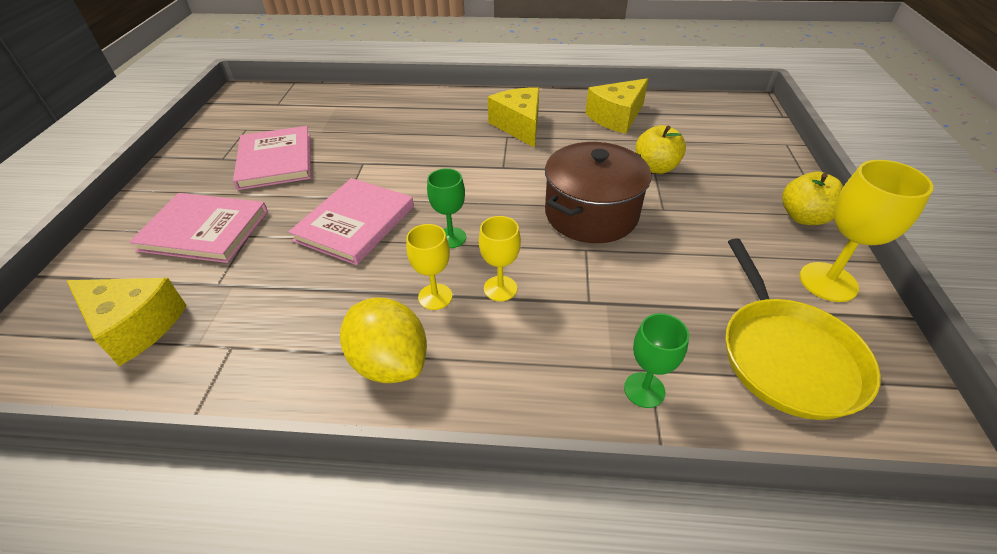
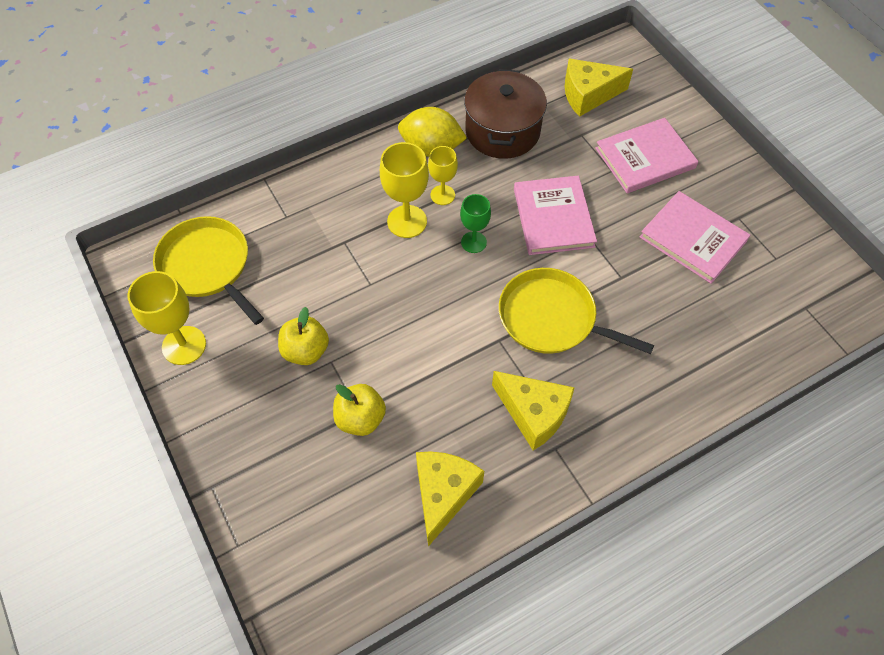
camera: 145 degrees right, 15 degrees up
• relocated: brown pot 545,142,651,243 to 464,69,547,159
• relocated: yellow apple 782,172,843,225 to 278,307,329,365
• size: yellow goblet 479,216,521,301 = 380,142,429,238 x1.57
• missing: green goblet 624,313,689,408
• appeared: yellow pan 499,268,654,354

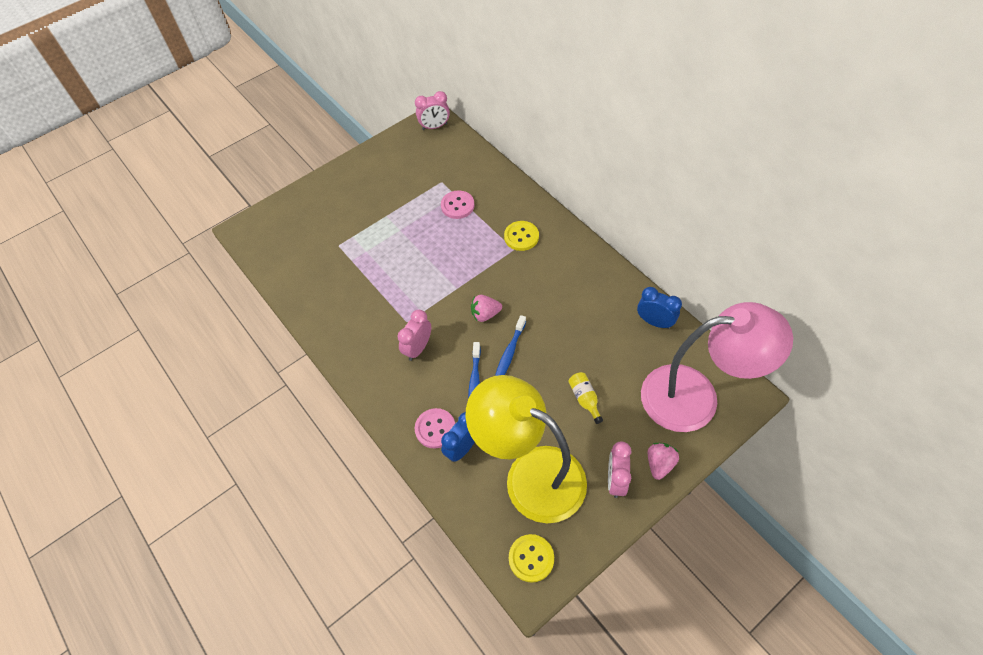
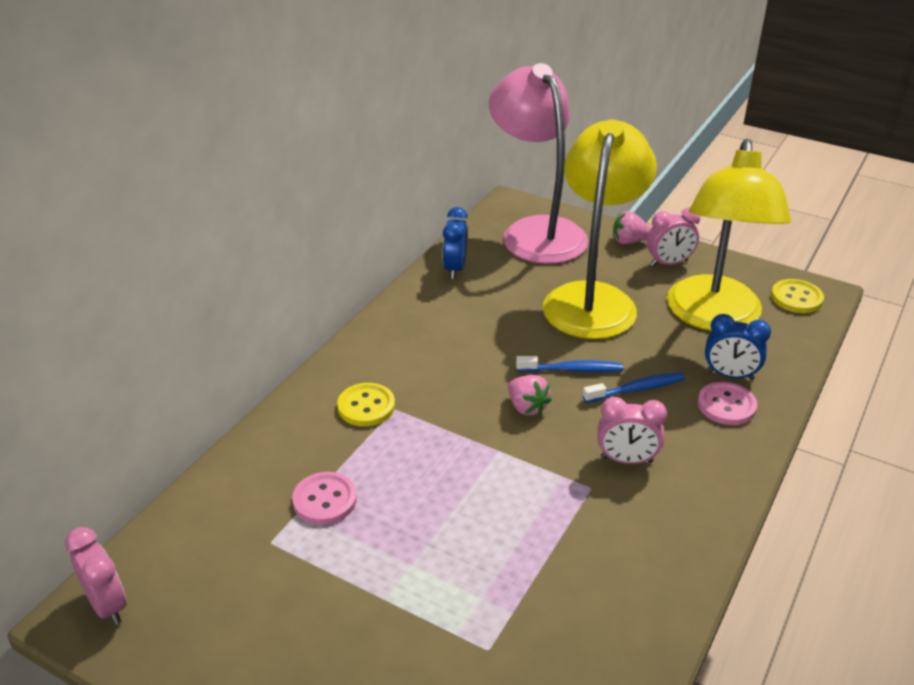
camera: 115 degrees left, 20 degrees down
• exchanged: yellow bottle 568,372,603,424 to yellow lamp 543,119,657,339

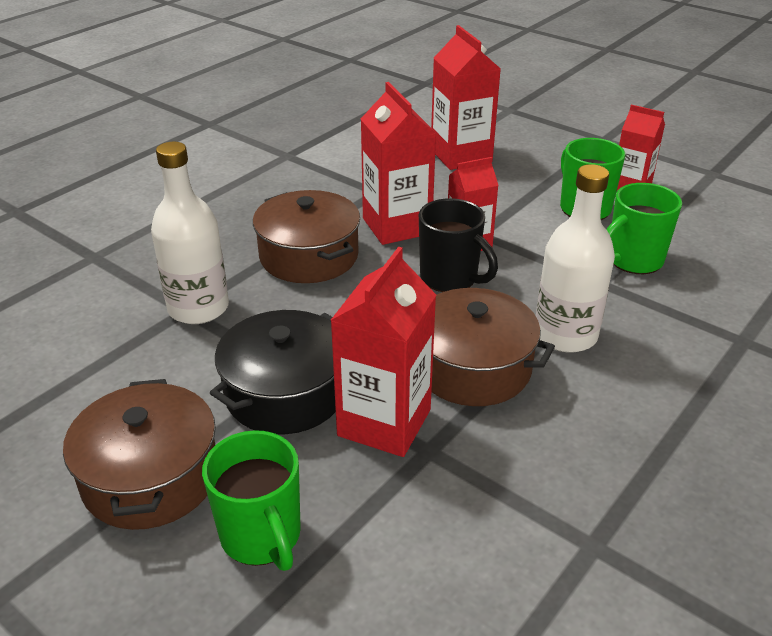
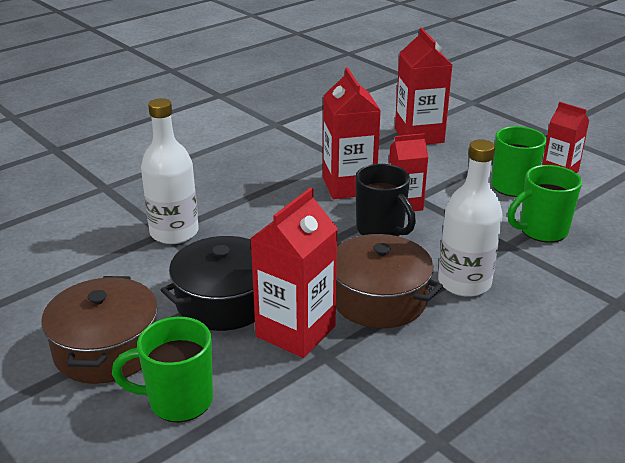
camera: 10 degrees right, 5 degrees down
• missing: brown pot 253,190,360,283
• spun: green mug 202,430,301,571 = 112,317,213,422 105 degrees clockwise

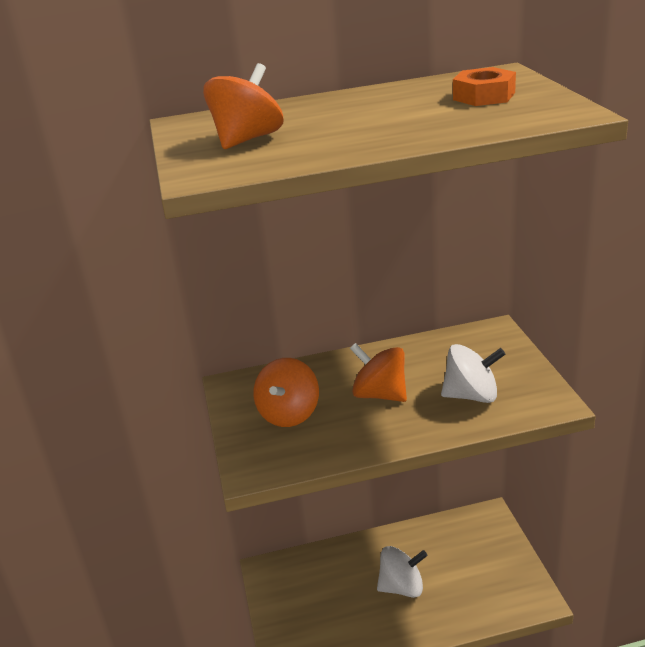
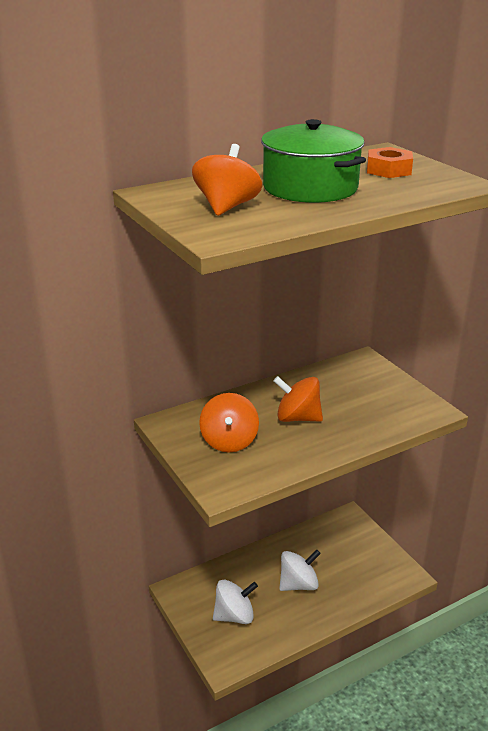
camera: 20 degrees left, 0 degrees up
• relocated: white spinning top 441,344,506,403 to 213,580,258,624
• appeared: green pot 261,119,366,203

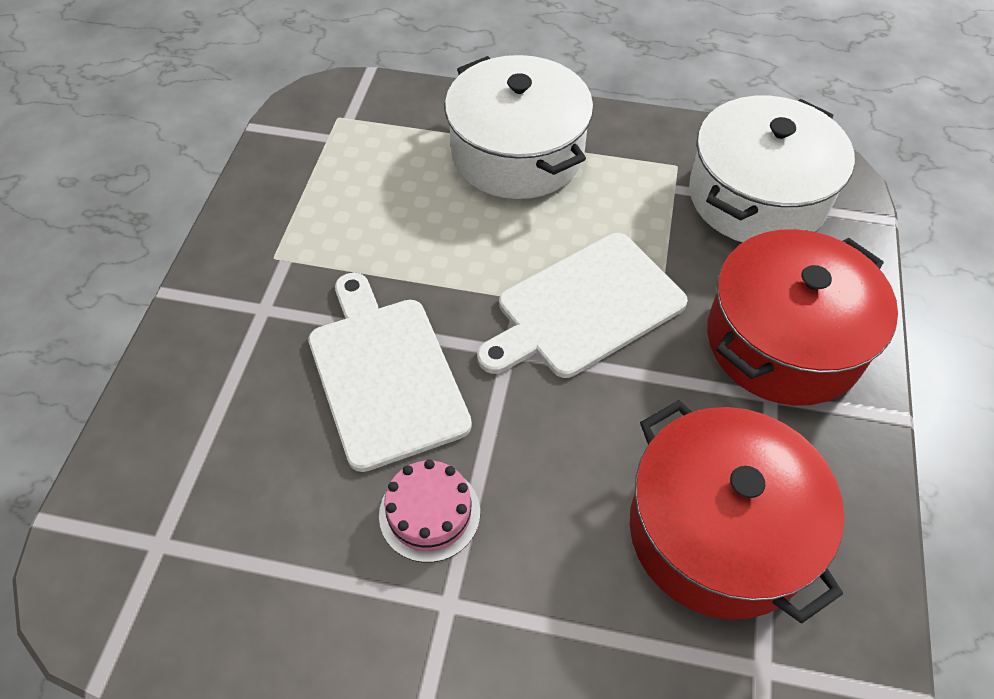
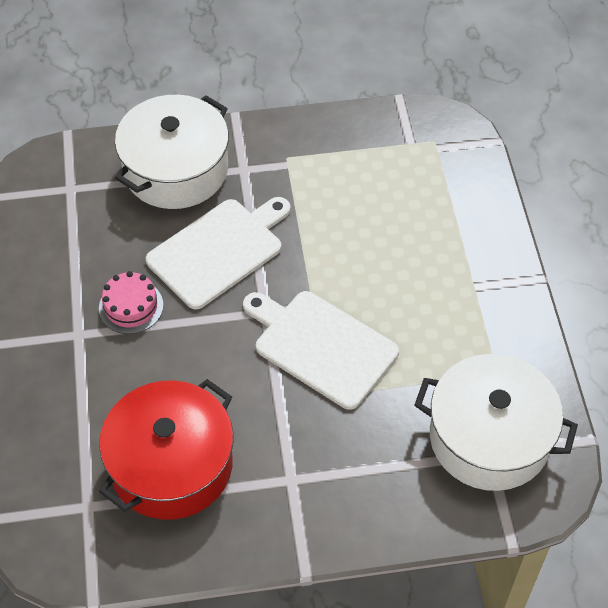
camera: 70 degrees right, 0 degrees up
• relocated: white pot 445,55,593,199 to 115,95,229,209
• missing: red pot 707,229,898,406

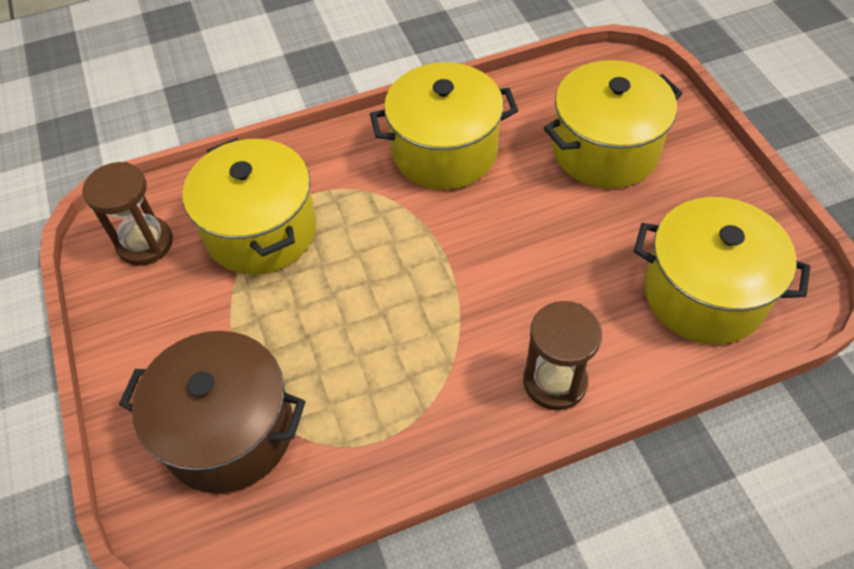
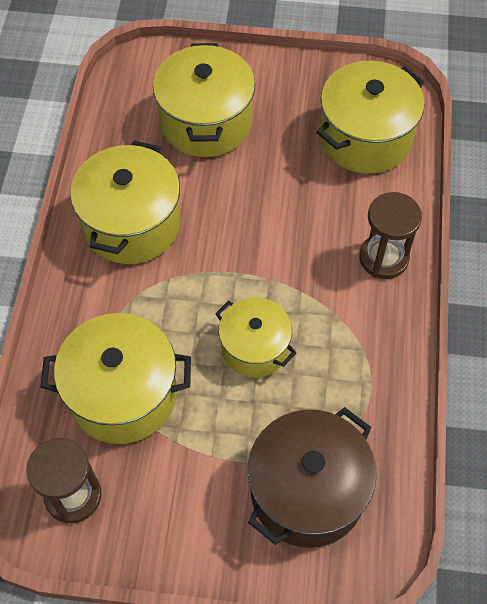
camera: 65 degrees left, 5 degrees up
• appeared: yellow pot 215,297,296,378

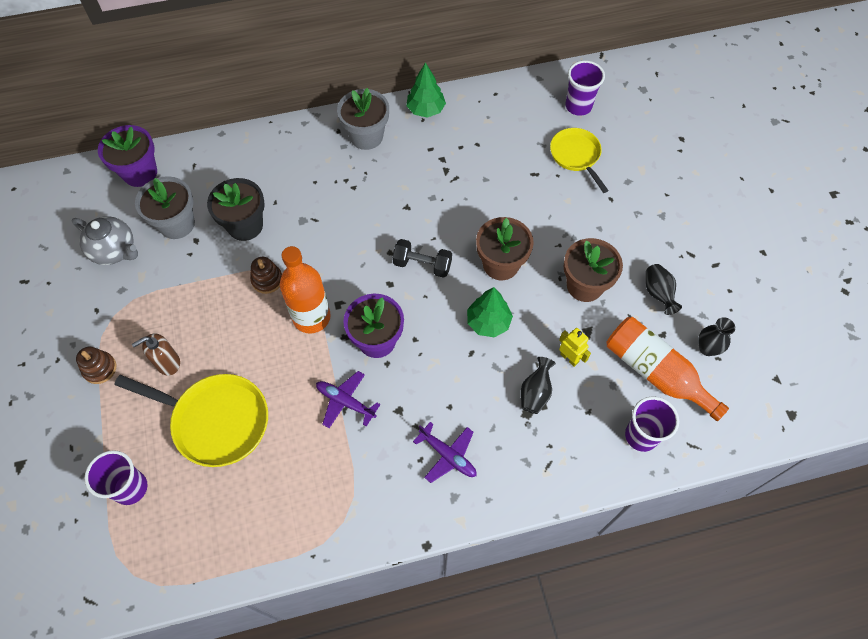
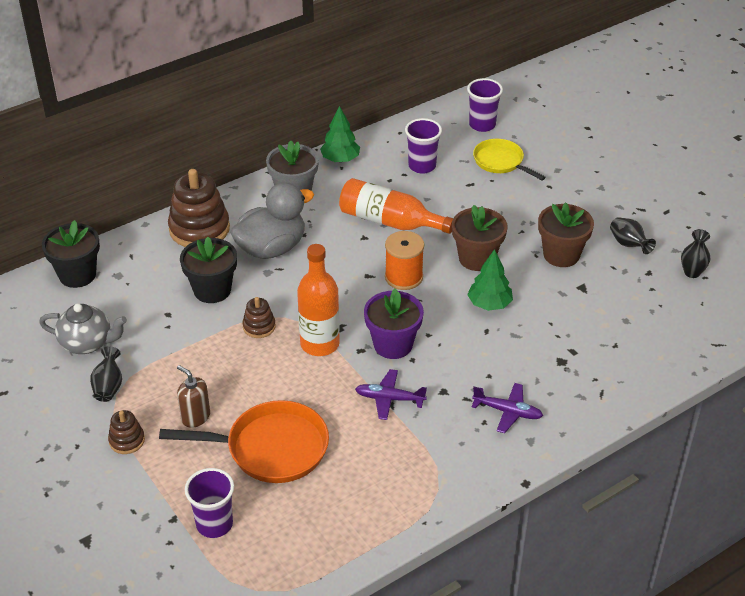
camera: 20 degrees left, 20 degrees down
• colour: purple flower pot 98,125,157,187 to black flower pot 42,220,100,288
• missing: grey flower pot 135,176,195,239
• exchanged: black dumbbell 392,239,452,278 to orange spool 385,231,424,290
• relocated: orange bottle 606,317,729,421 to 339,178,453,234
• missing: yellow robot 559,328,591,367
• spun: brown soap dispenser 132,333,180,376 = 177,365,210,428 90 degrees clockwise
• relocated: black vase 521,357,556,414 to 90,346,122,402
• colour: yellow pan 114,374,268,467 to orange pan 159,400,329,483
• relocated: purple cup 625,397,679,452 to 405,118,442,174
• appeared: brown stacking toy 168,169,230,247
• appeared: grey duck 230,182,314,259

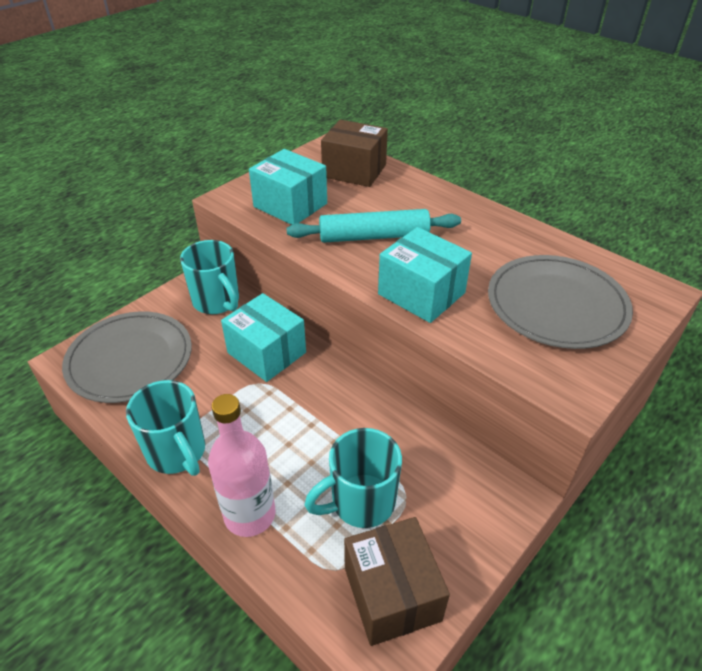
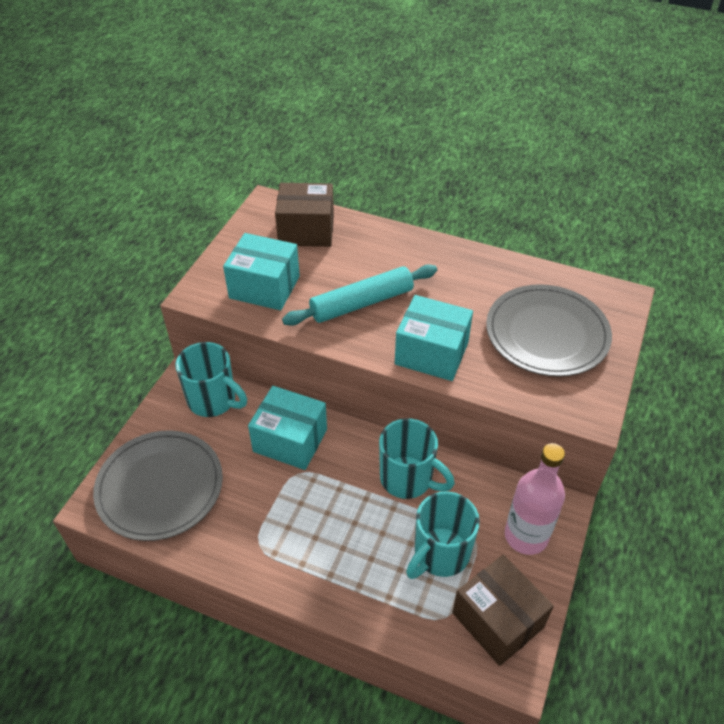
camera: 20 degrees left, 5 degrees up
• relocated: turquoise mug 126,380,205,476 to 379,418,455,499
• relocated: pink bottle 208,394,275,537 to 505,443,565,555

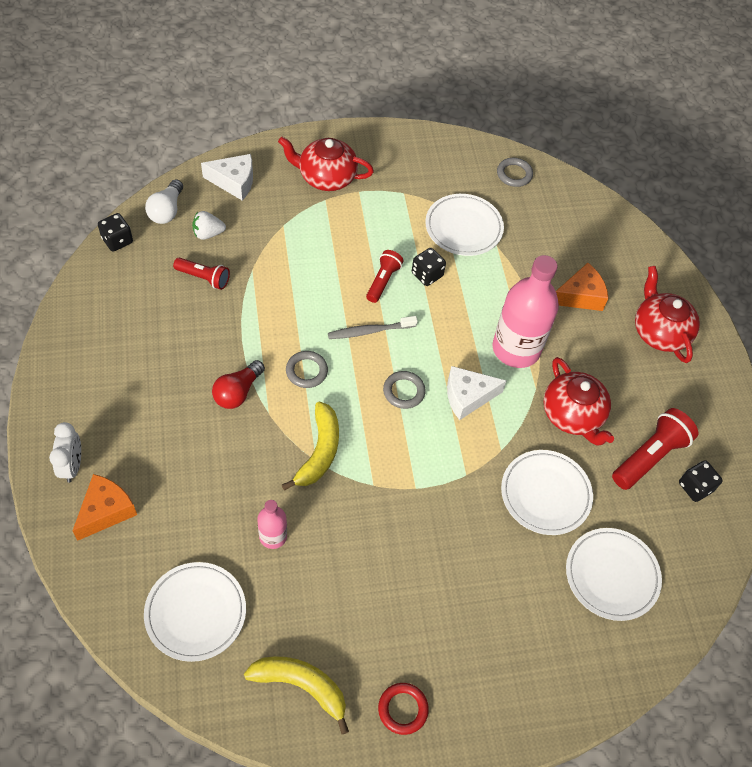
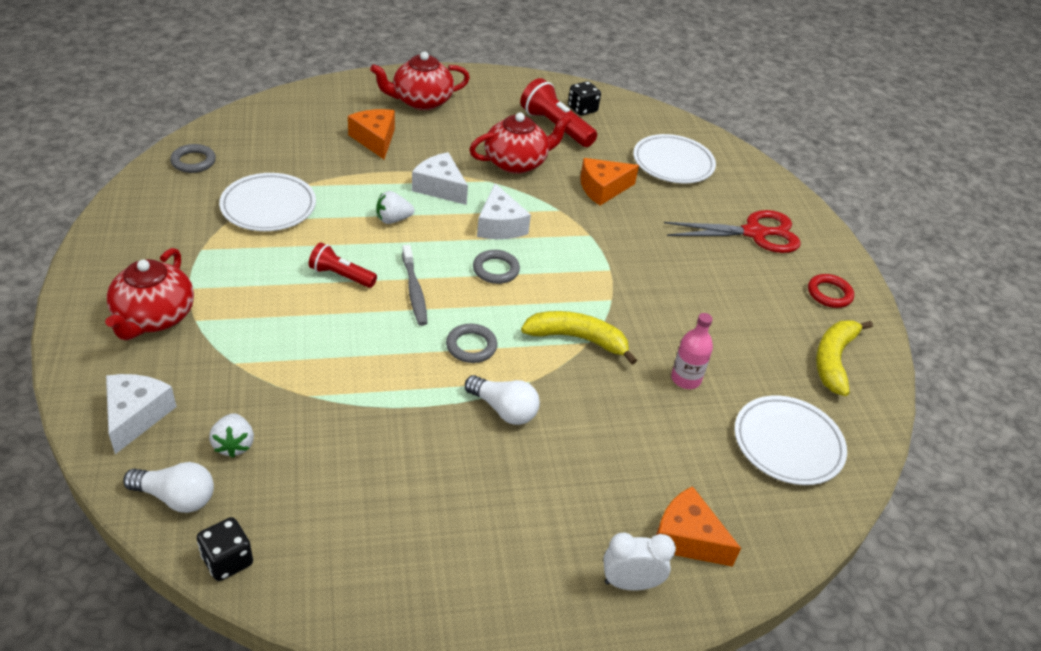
camera: 90 degrees left, 15 degrees down
• missing: black dice 412,248,446,286
• exchanged: pink bottle 492,255,559,368 to white cheese 412,152,468,205
• missing: red flashlight 173,257,230,290
• colour: red light bulb 212,360,265,409 to white light bulb 465,375,540,425
• exchanged: white plate 501,450,593,535 to orange cheese 580,158,639,206
• appeared: white strawberry 376,191,415,224
• appeared: red scissors 664,210,801,253

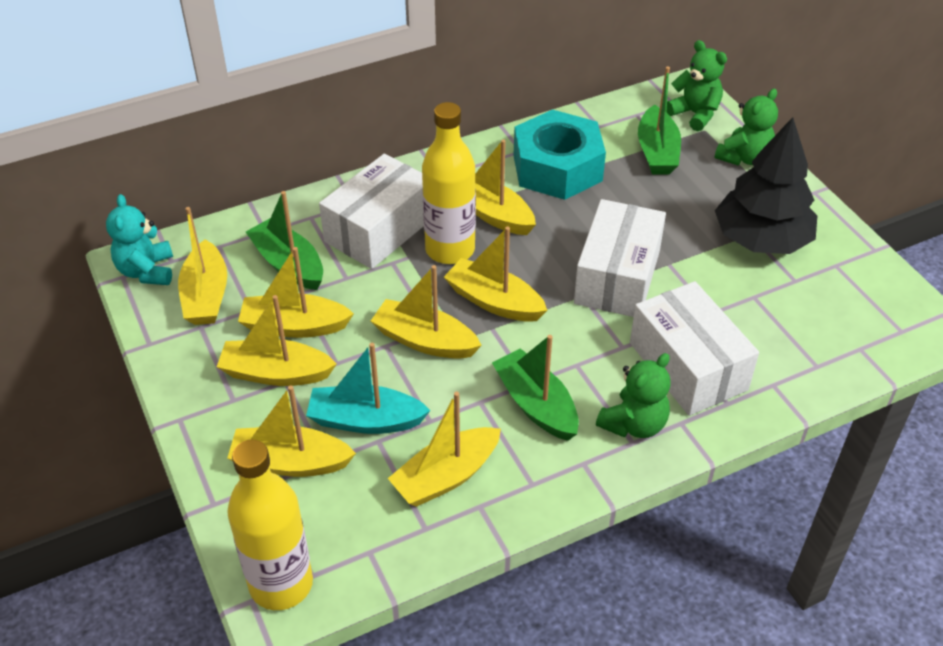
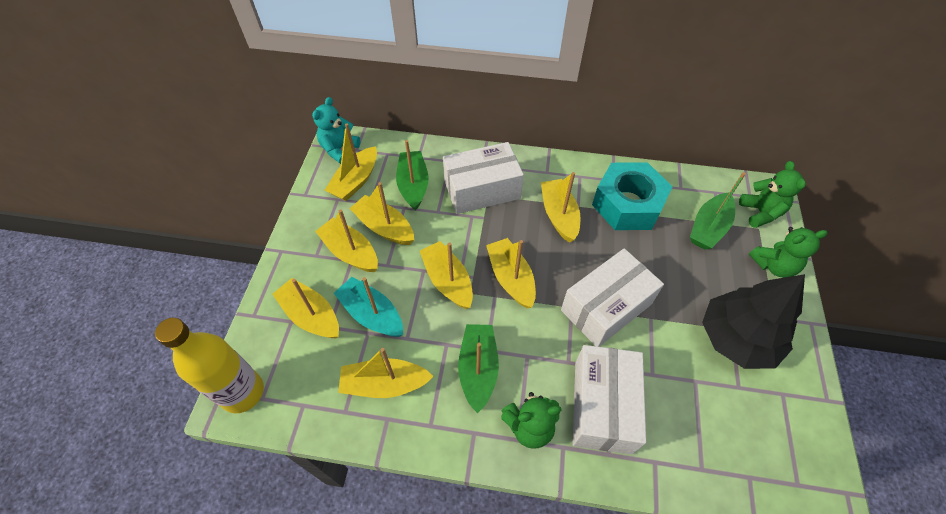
camera: 35 degrees right, 10 degrees up
• missing: yellow bottle 422,102,476,264

